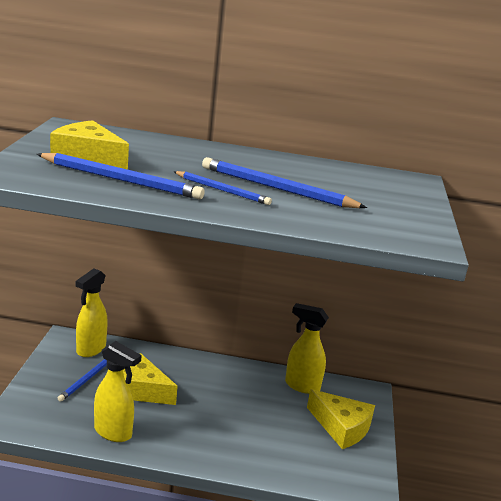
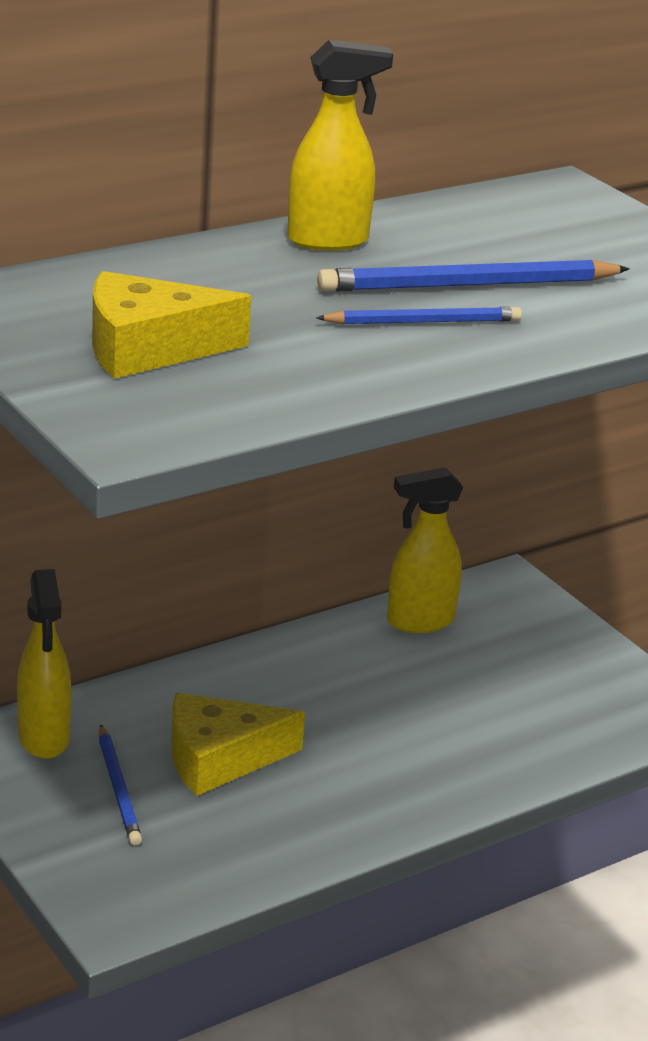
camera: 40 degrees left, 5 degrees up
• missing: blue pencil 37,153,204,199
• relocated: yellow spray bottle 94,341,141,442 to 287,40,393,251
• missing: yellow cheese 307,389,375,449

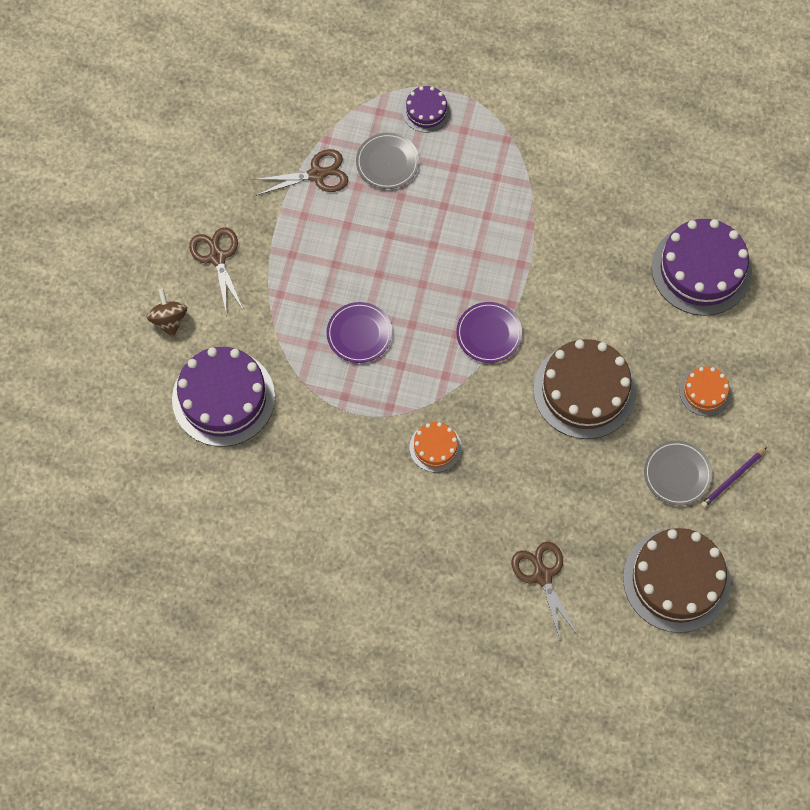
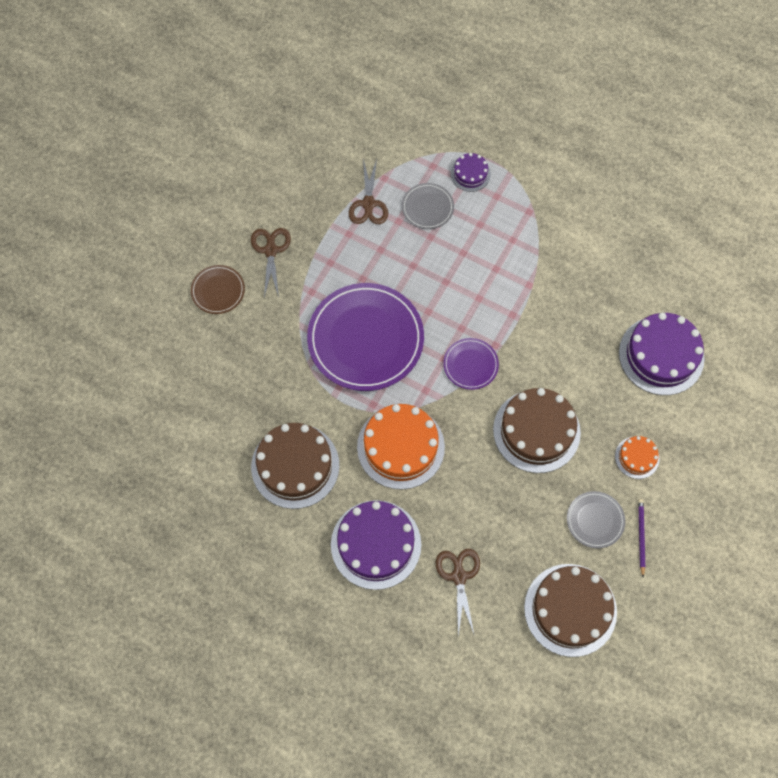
camera: 15 degrees right, 0 degrees up
• spun: brown scissors 252,149,348,195 = 349,159,388,224 90 degrees clockwise
• exchanged: brown spinning top 146,289,187,337 to brown plate 191,265,245,314
• size: purple plate 326,302,392,363 = 307,283,424,391 x2.12
• relocated: purple cake 172,347,275,447 to 331,500,421,590
• size: orange cake 410,422,462,472 = 357,404,445,489 x1.99
• spun: purple pencil 701,447,767,508 = 638,499,645,577 120 degrees clockwise
• appeared: brown cake 251,423,340,509

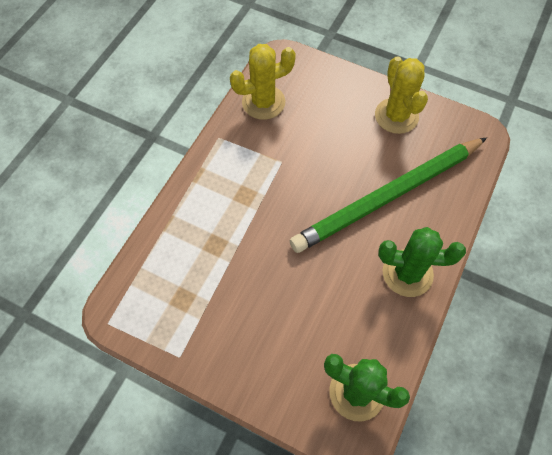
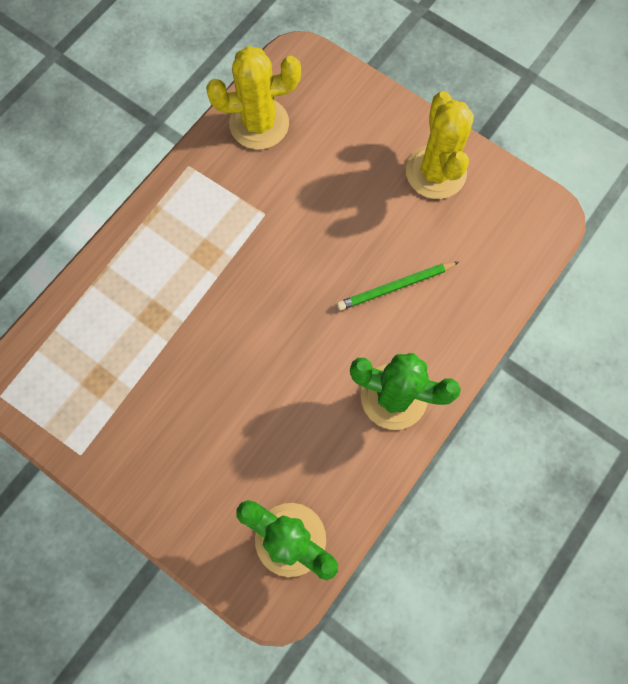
camera: 10 degrees right, 10 degrees up
• size: green pencil 289,137,487,253 = 337,262,459,310 x0.41

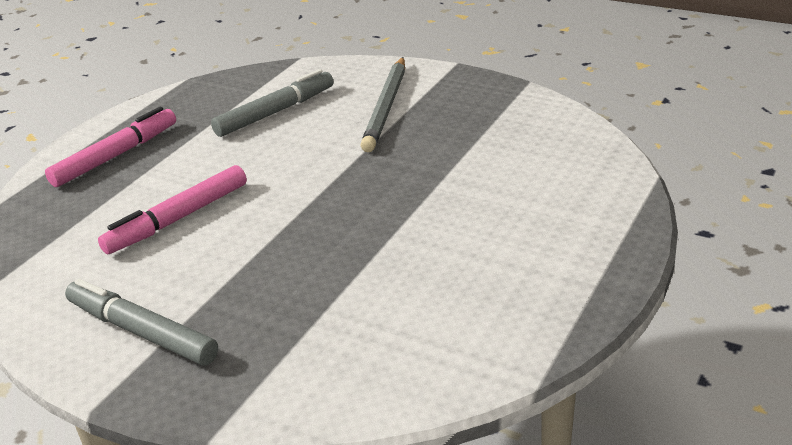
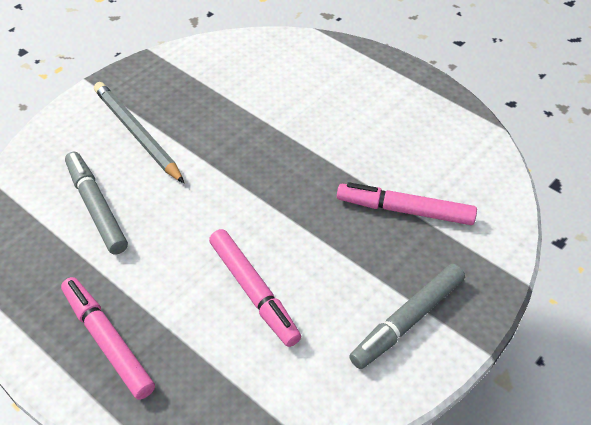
camera: 80 degrees left, 15 degrees up
• spun: grey pencil 360,57,405,152 = 94,82,184,183 150 degrees counterclockwise
• appeared: pink marker 337,182,477,225

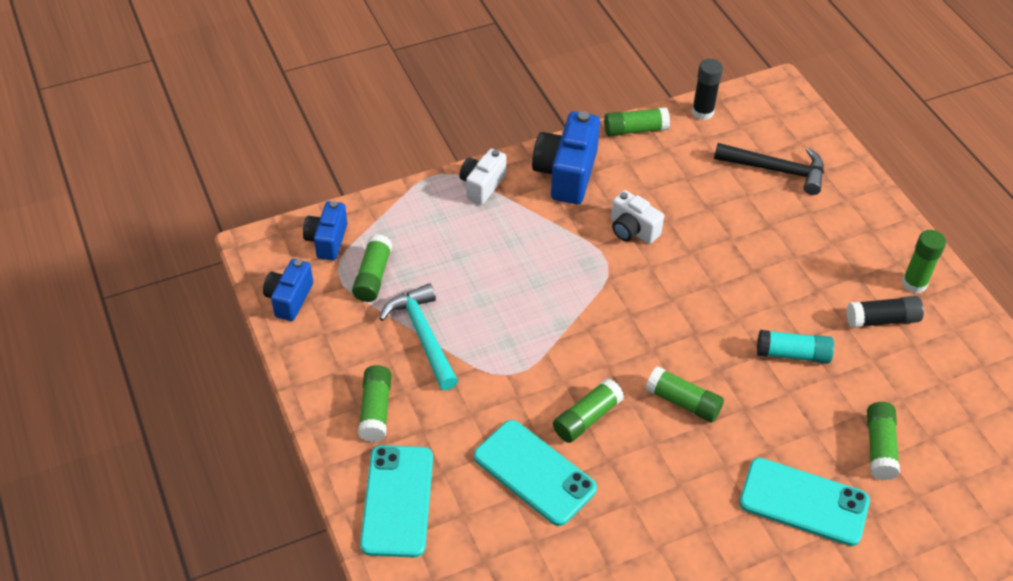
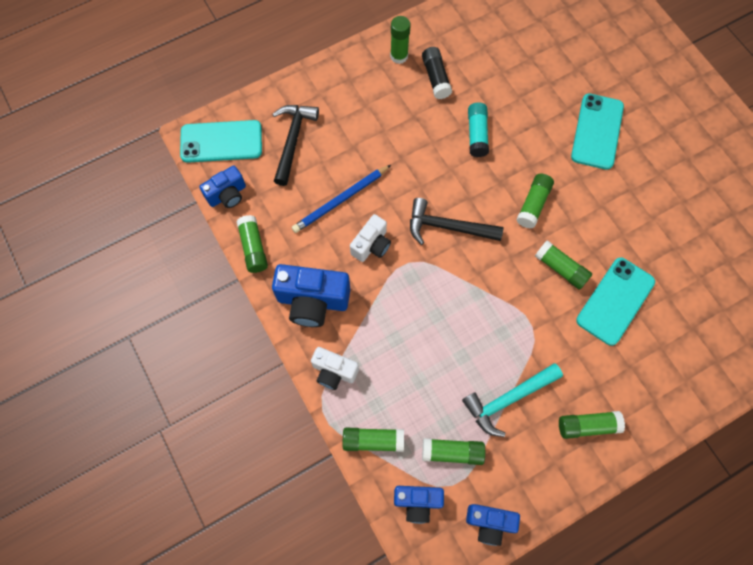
camera: 95 degrees left, 20 degrees up
• exchanged: black glue stick 692,59,723,120 to blue camera 199,165,246,208
• relocated: green glue stick 867,402,900,480 to 343,428,404,452
• relocated: turquoise phone 360,445,433,557 to 180,120,262,163
• appeared: blue pencil 292,165,391,233
• appeared: black hammer 410,198,503,245

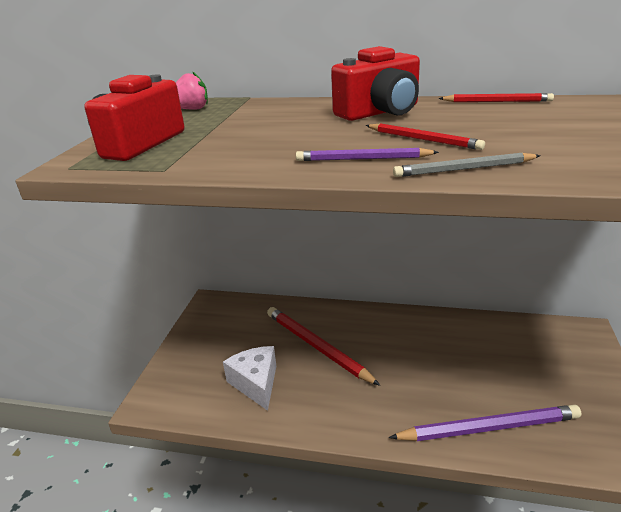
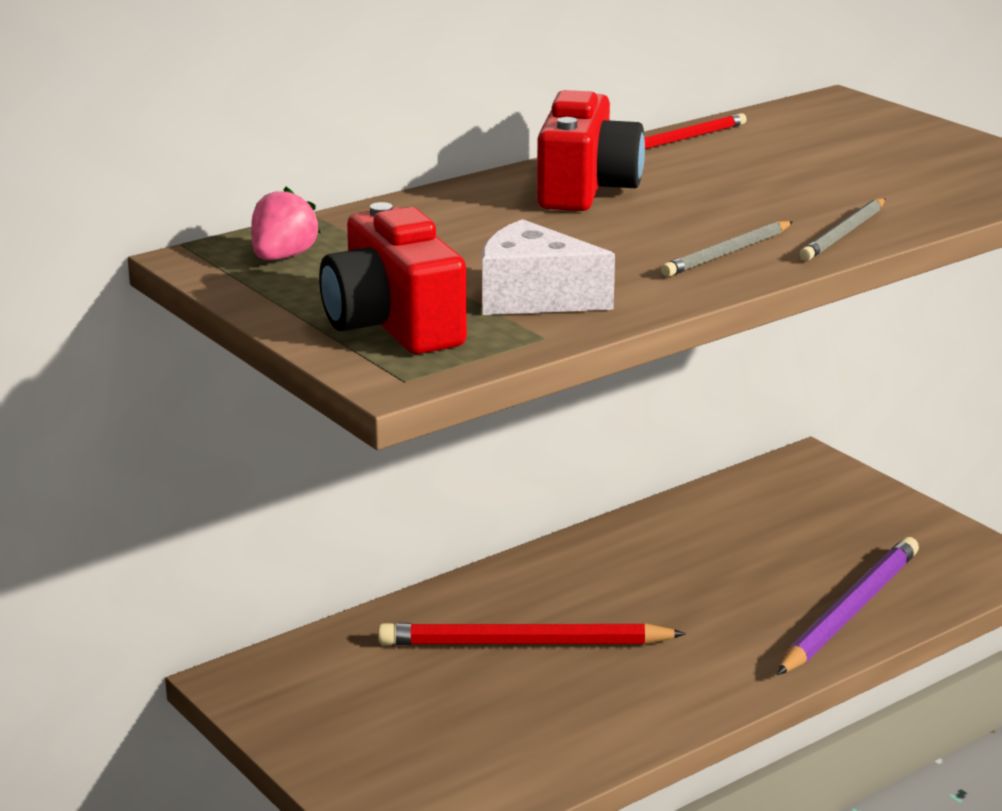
camera: 50 degrees left, 5 degrees down
• missing: red pencil 366,123,485,150
• colour: purple pencil 296,148,439,161 to grey pencil 661,221,793,277
• relocated: white cheese 223,346,276,411 to 482,219,615,315

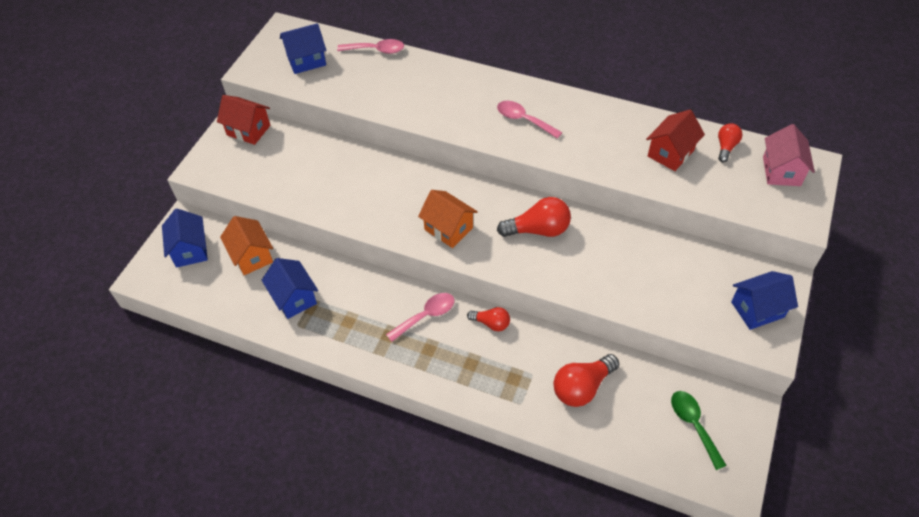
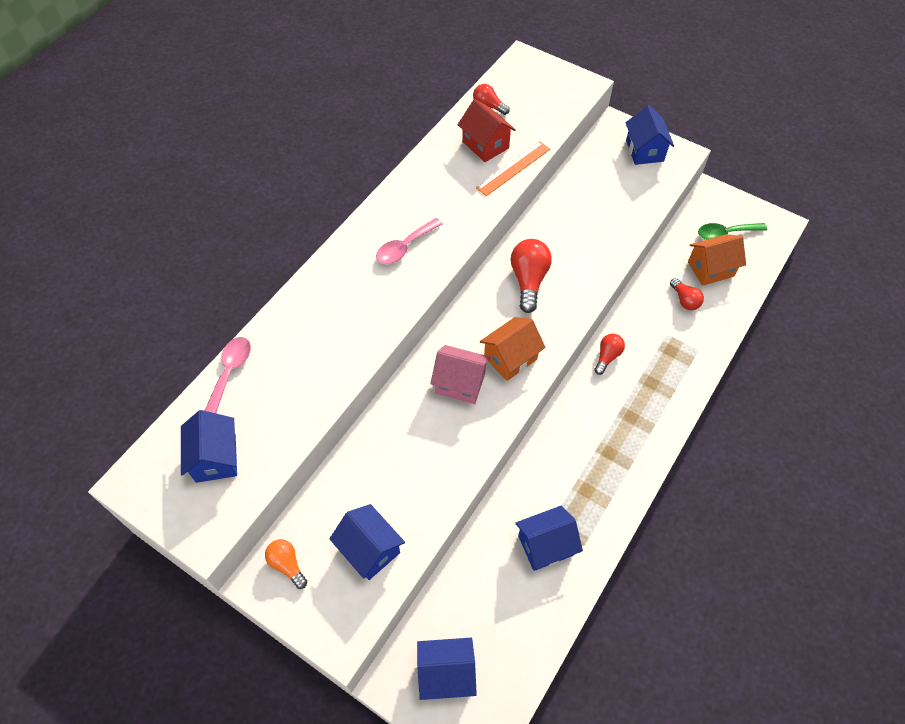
camera: 80 degrees left, 5 degrees up
• exchanged: red house 217,95,270,145 to orange light bulb 265,539,307,589
• relocated: pink house 763,124,815,186 to 430,345,490,404
• relocated: orange house 220,216,273,275 to 688,234,746,286
• missing: pink spoon 386,293,454,342
• size: red light bulb 554,354,619,407 = 670,278,704,310 x0.59
• appeared: orange ruler 476,141,550,196
• appeared: blue house 329,504,405,580

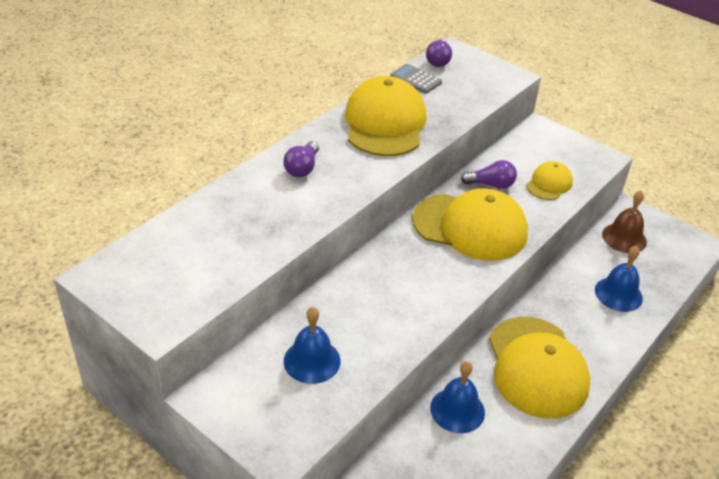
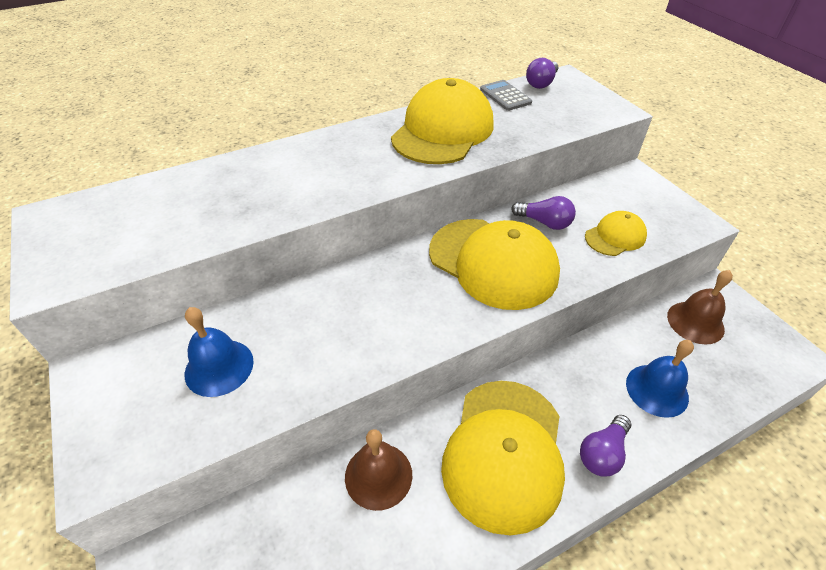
camera: 25 degrees right, 5 degrees up
• relocated: purple light bulb 283,141,319,177 to 580,415,631,477
• colour: blue bell 430,361,485,433 to brown bell 345,429,412,511

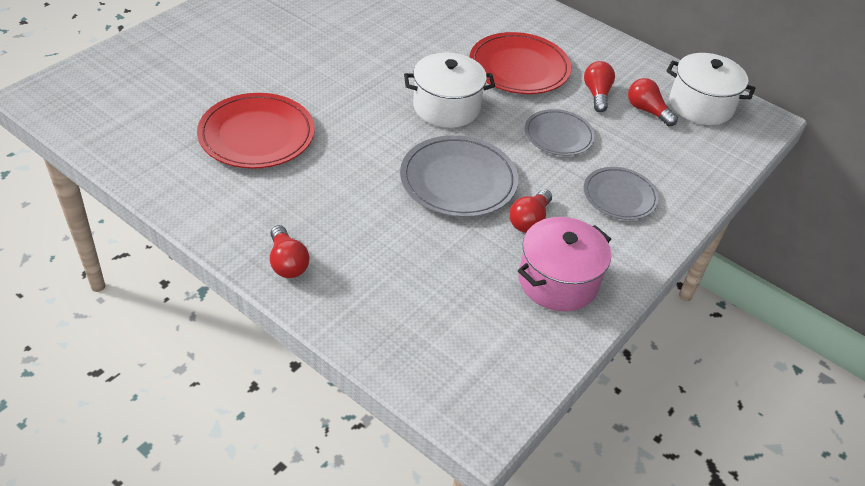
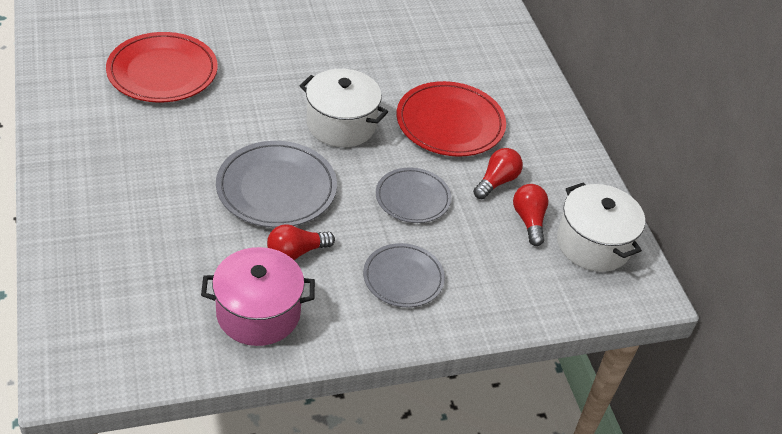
camera: 35 degrees right, 0 degrees up
• missing: red light bulb 270,225,309,278

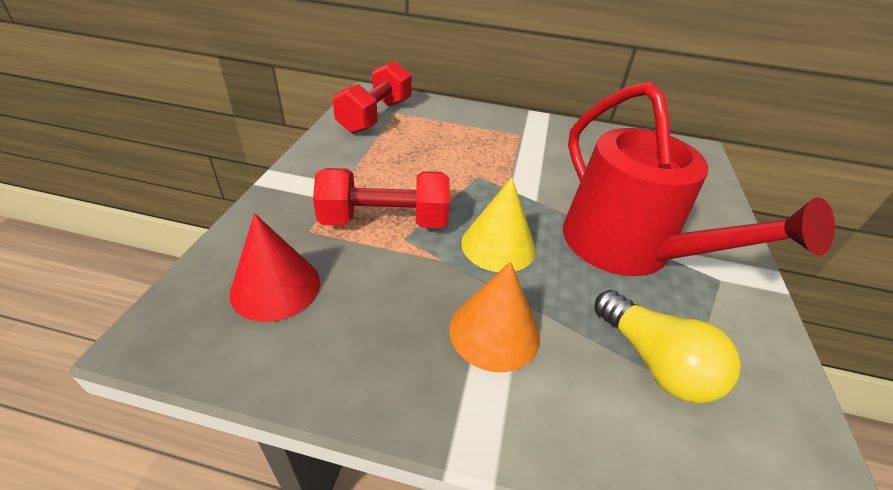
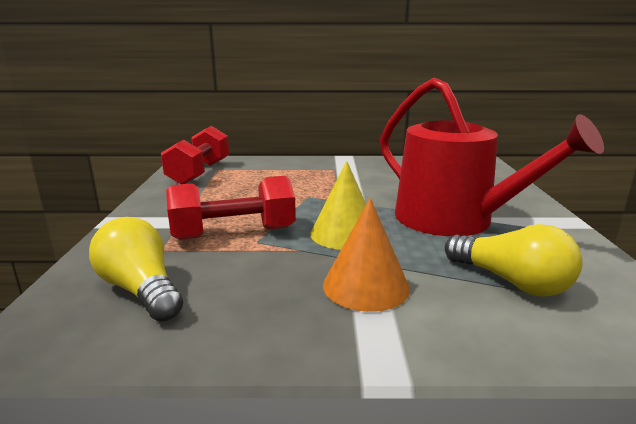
camera: 10 degrees left, 20 degrees down
• exchanged: red cone 229,213,320,322 to yellow light bulb 89,217,183,322

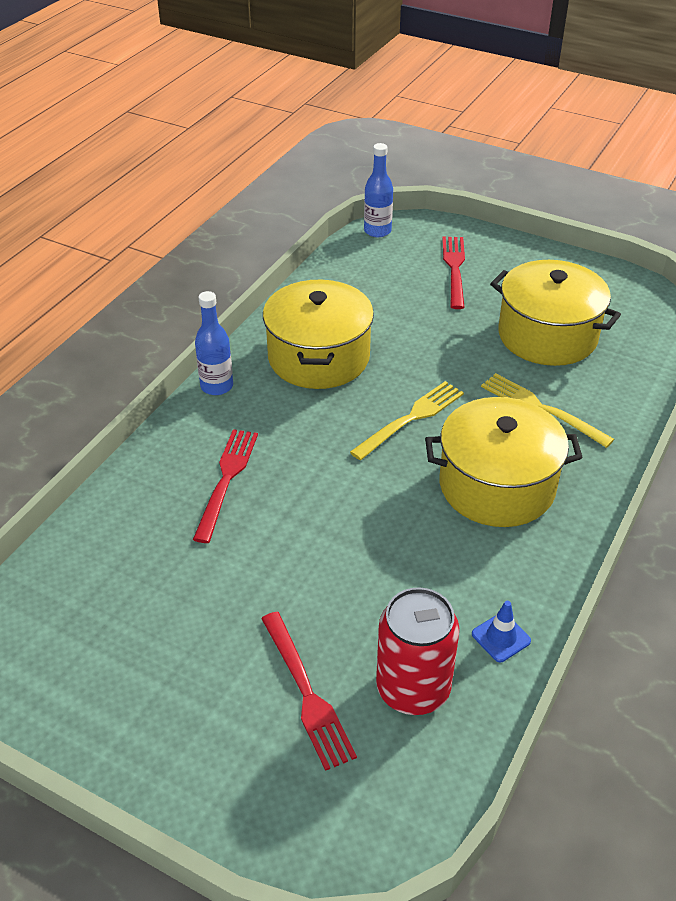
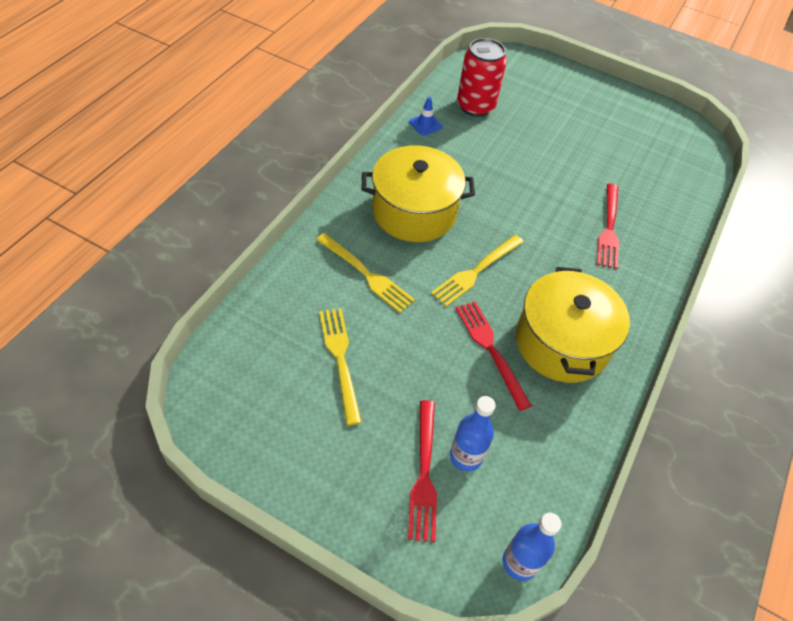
camera: 175 degrees right, 10 degrees up
• exchanged: yellow pot 490,260,621,366 to yellow fork 319,308,362,425
• relocated: blue bottle 195,291,233,395 to 450,396,496,471
• relocated: red fork 261,612,357,771 to 456,301,532,411

